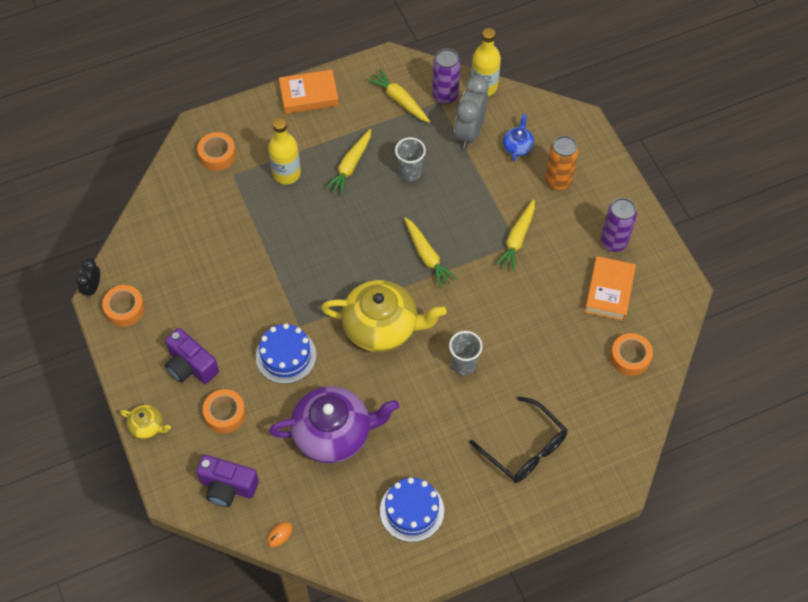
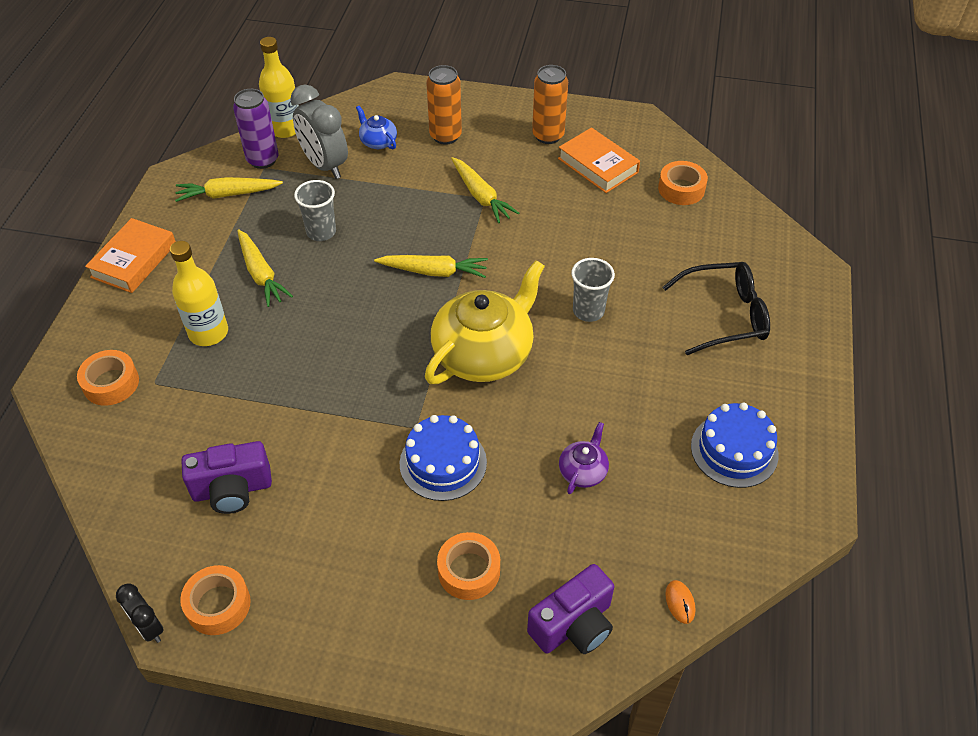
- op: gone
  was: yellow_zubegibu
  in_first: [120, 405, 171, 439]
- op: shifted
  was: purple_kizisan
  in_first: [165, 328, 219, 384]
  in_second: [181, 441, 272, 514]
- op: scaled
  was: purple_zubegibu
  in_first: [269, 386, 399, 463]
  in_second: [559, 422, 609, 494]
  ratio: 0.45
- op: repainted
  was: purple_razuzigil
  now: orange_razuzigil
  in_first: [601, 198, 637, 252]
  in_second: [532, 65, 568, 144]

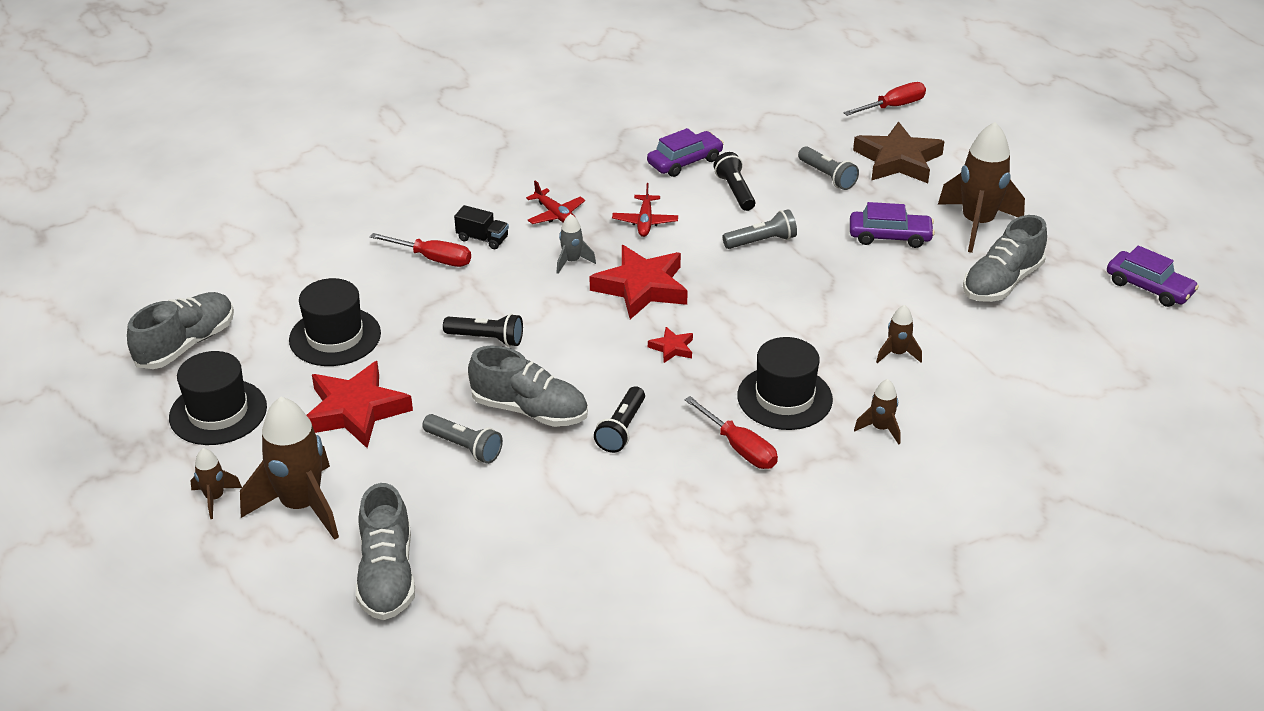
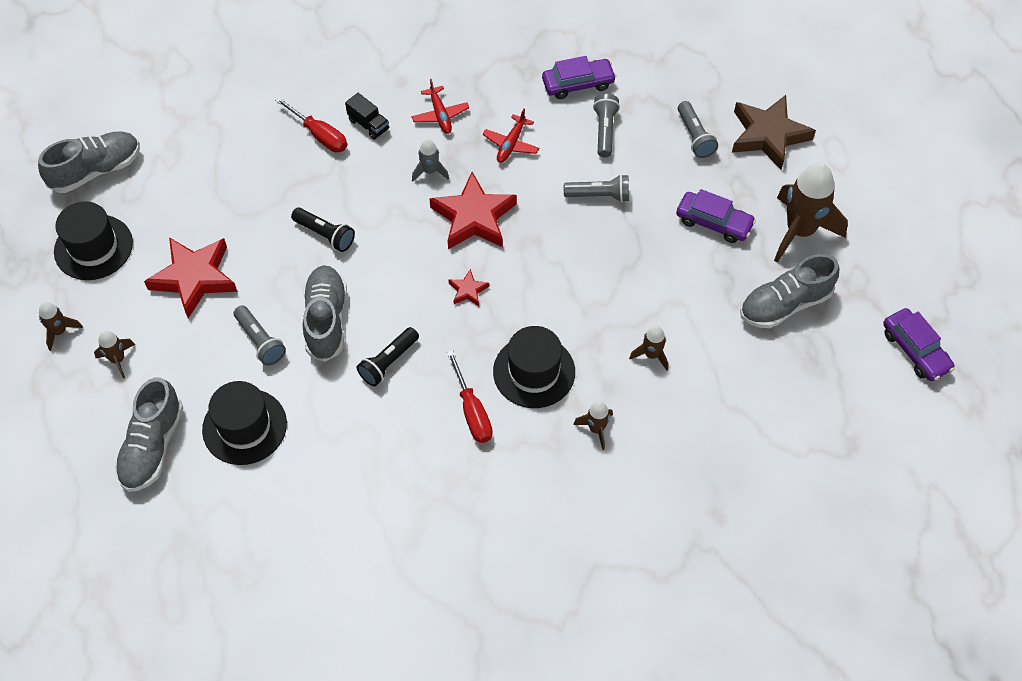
- op: scaled
  was: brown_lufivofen
  in_first: [240, 397, 339, 540]
  in_second: [94, 331, 135, 379]
  ratio: 0.48
- op: shifted
  was: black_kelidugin
  in_first: [289, 278, 381, 366]
  in_second: [202, 381, 287, 465]
- op: rotated
  was: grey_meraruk
  in_first: [468, 346, 588, 427]
  in_second: [303, 265, 347, 362]
  clockwise: -135
- op: repainted
  was: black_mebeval
  now: grey_mebeval
  in_first: [714, 152, 755, 211]
  in_second: [593, 94, 620, 157]
- op: gone
  was: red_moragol
  in_first: [843, 82, 926, 116]

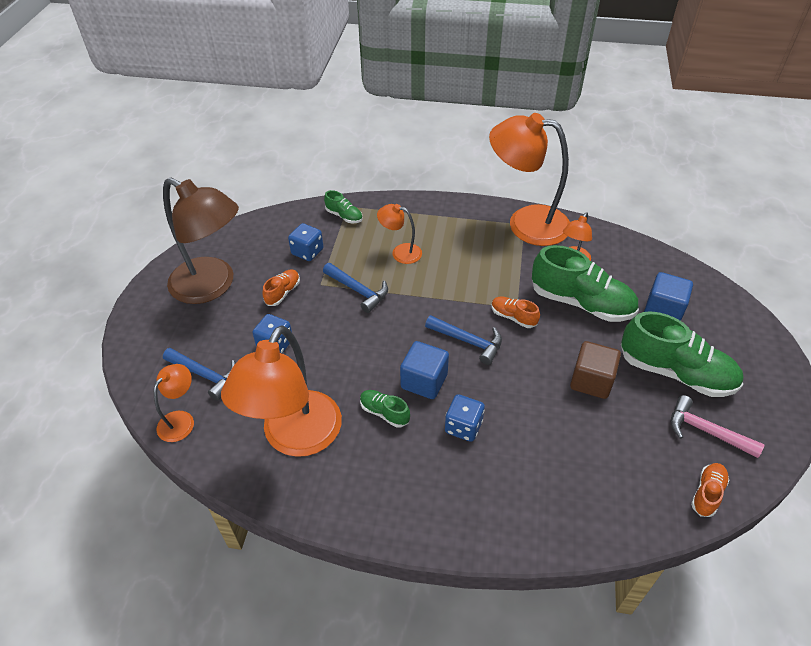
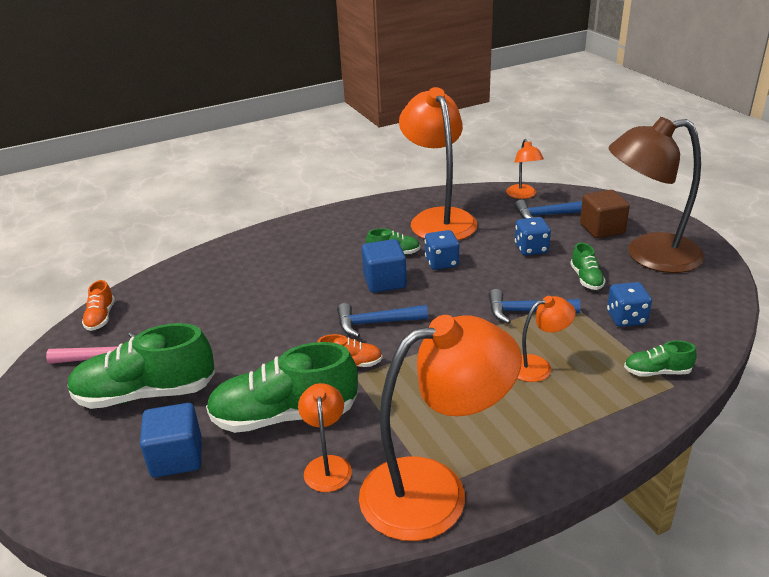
- op: repainted
  was: orange_meraruk
  now: green_meraruk
  in_first: [263, 269, 300, 306]
  in_second: [570, 243, 606, 290]
- op: shifted
  was: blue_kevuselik
  in_first: [445, 394, 485, 442]
  in_second: [425, 230, 459, 270]
- op: shifted
  was: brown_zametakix
  in_first: [570, 341, 621, 399]
  in_second: [580, 190, 630, 238]

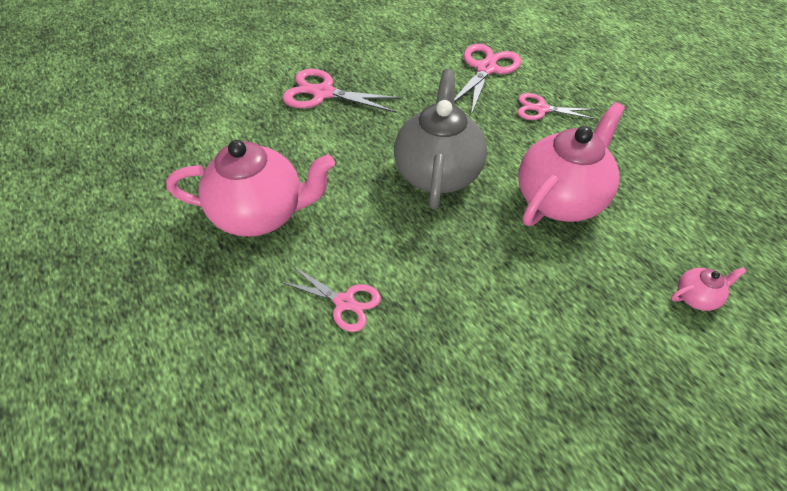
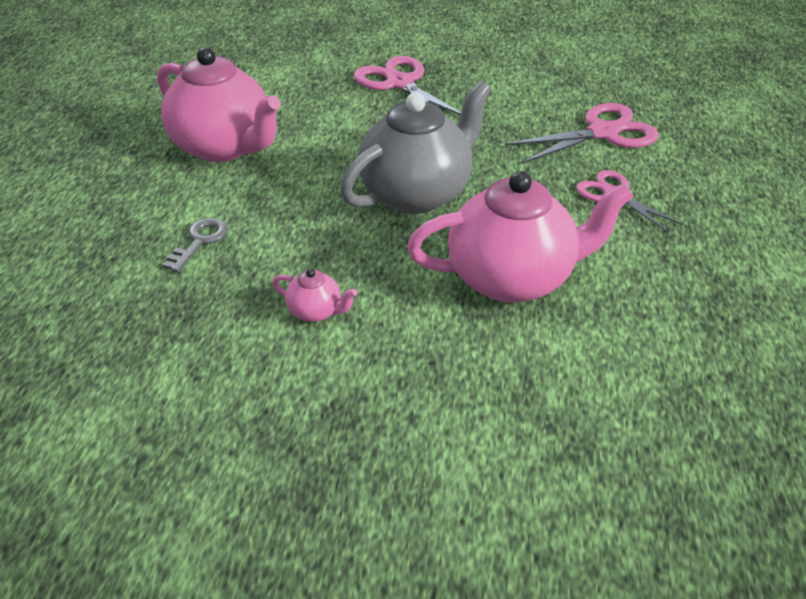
- op: swapped
  was: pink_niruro
  now: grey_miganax
  in_first: [281, 266, 381, 332]
  in_second: [163, 218, 228, 273]
- op: shifted
  was: pink_zubegibu
  in_first: [671, 267, 747, 311]
  in_second: [272, 268, 357, 322]

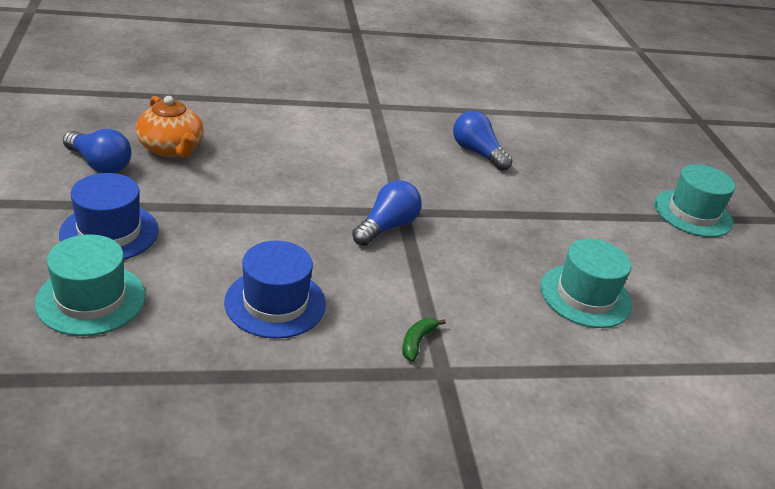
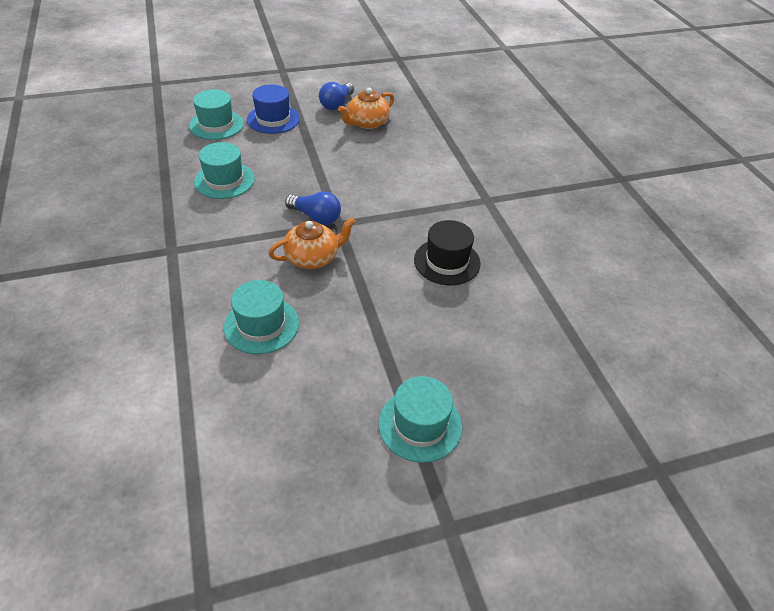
- op: repainted
  was: blue_kelidugin
  now: turquoise_kelidugin
  in_first: [224, 241, 326, 339]
  in_second: [194, 142, 255, 199]
- op: gone
  was: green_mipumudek
  in_first: [402, 318, 446, 362]
- op: swapped
  was: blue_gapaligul
  now: black_kelidugin
  in_first: [453, 111, 512, 171]
  in_second: [414, 220, 481, 285]
- op: new
  now: orange_zubegibu
  in_second: [268, 218, 356, 269]

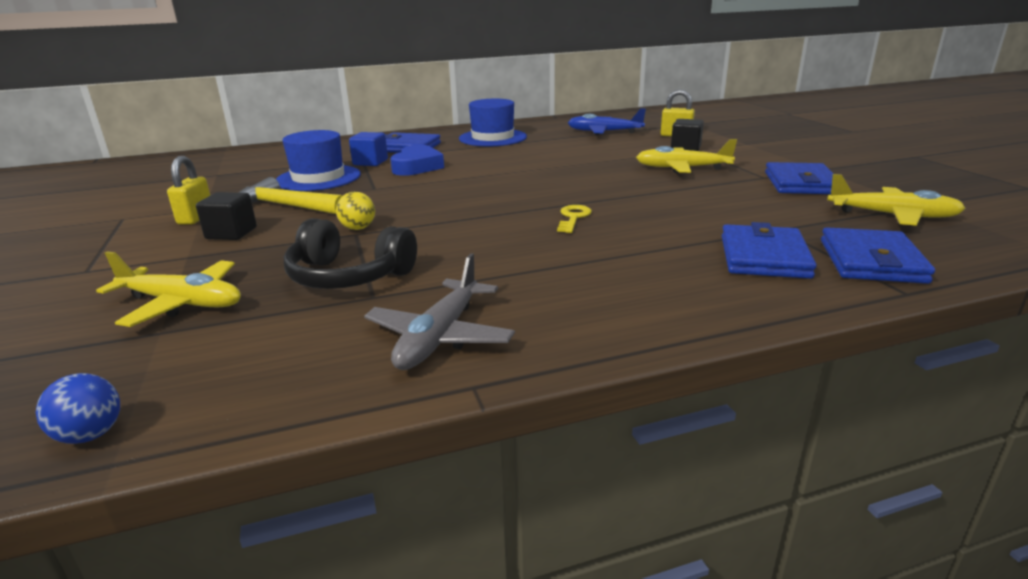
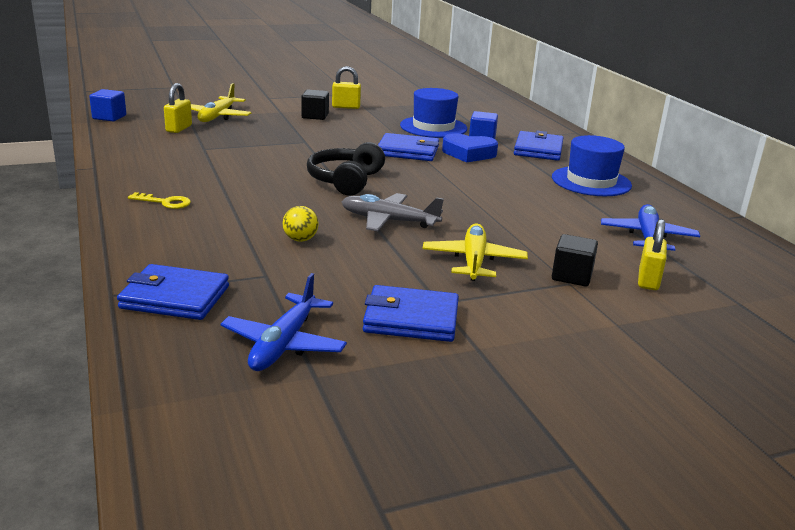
- op: swapped
  was: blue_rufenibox
  now: blue_zametakix
  in_first: [36, 373, 120, 444]
  in_second: [89, 89, 126, 122]
- op: gone
  was: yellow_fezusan
  in_first: [238, 177, 343, 214]
- op: shifted
  was: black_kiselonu
  in_first: [284, 218, 417, 289]
  in_second: [307, 142, 385, 196]
- op: shifted
  was: yellow_rufenibox
  in_first: [336, 192, 375, 230]
  in_second: [283, 206, 318, 242]
- op: shifted
  was: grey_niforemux
  in_first: [364, 253, 515, 370]
  in_second: [342, 193, 444, 231]
- op: shifted
  was: yellow_miganax
  in_first: [557, 205, 592, 233]
  in_second: [128, 192, 191, 209]
- op: shifted
  was: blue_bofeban
  in_first: [722, 222, 817, 279]
  in_second: [378, 133, 439, 161]
- op: repainted
  was: yellow_niforemux
  now: blue_niforemux
  in_first: [827, 174, 966, 226]
  in_second: [221, 273, 347, 371]
- op: new
  now: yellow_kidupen
  in_second: [164, 83, 192, 133]

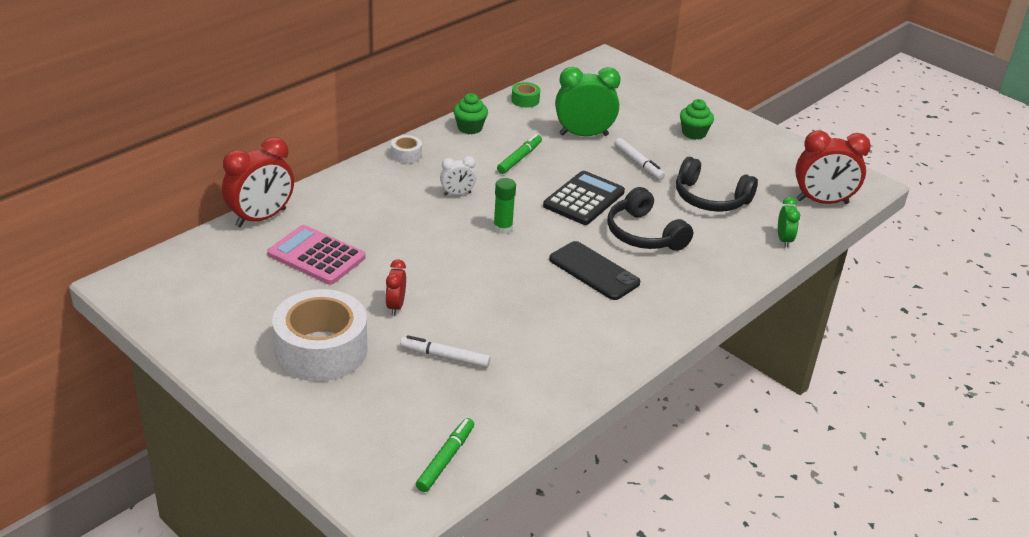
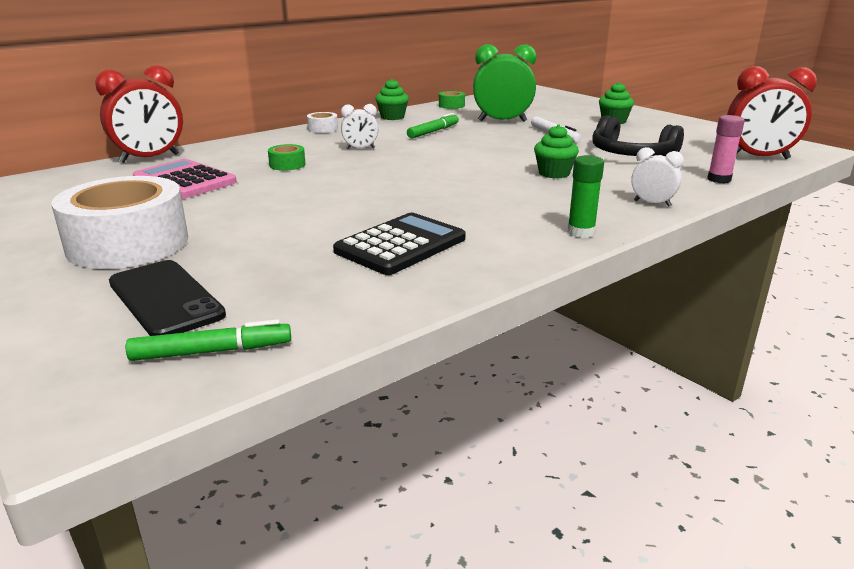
- op: gone
  was: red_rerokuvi
  in_first: [385, 259, 406, 315]
- op: gone
  was: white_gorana
  in_first: [400, 335, 491, 368]
- op: rotated
  was: green_gorana
  in_first: [416, 418, 474, 492]
  in_second: [126, 319, 291, 361]
  clockwise: 45
- op: shifted
  was: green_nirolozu
  in_first: [493, 178, 516, 234]
  in_second: [567, 155, 604, 238]
- op: shifted
  was: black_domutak
  in_first: [543, 171, 625, 225]
  in_second: [333, 213, 466, 275]
- op: shifted
  was: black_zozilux
  in_first: [549, 241, 640, 300]
  in_second: [109, 260, 226, 336]
- op: swapped
  was: black_kiselonu
  now: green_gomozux
  in_first: [608, 187, 693, 251]
  in_second: [534, 124, 579, 179]
- op: swapped
  was: green_rerokuvi
  now: pink_nirolozu
  in_first: [778, 197, 800, 248]
  in_second: [707, 115, 745, 183]
- op: new
  now: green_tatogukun
  in_second: [268, 144, 306, 171]
- op: new
  now: white_rerokuvi
  in_second: [631, 147, 684, 207]

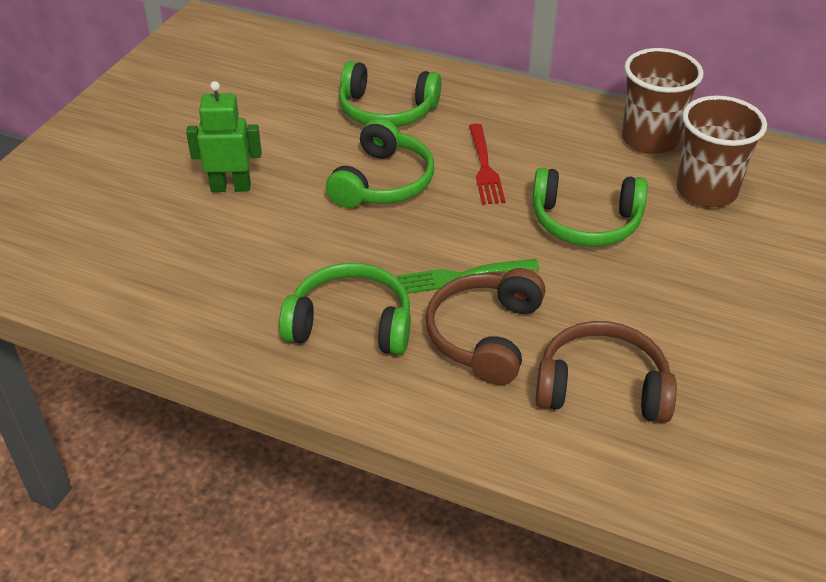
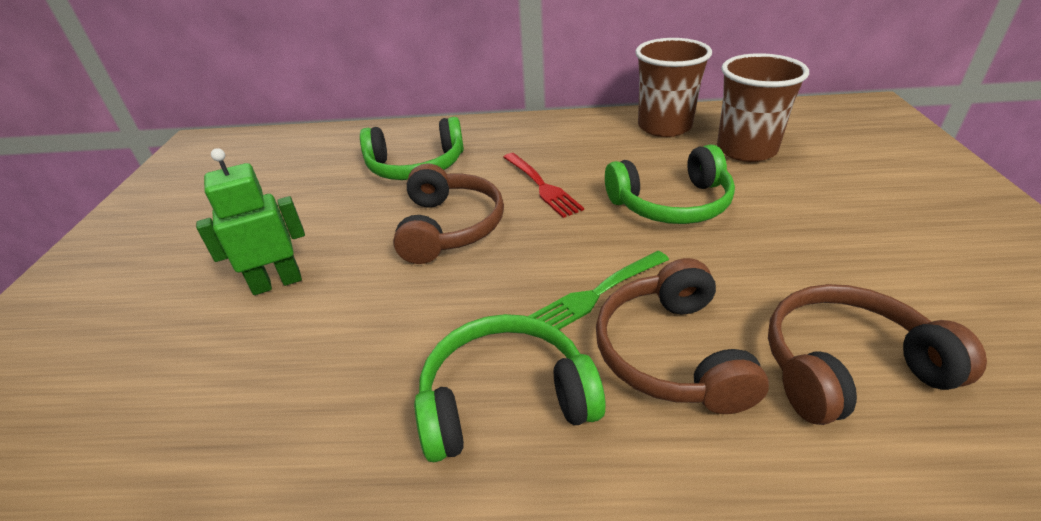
- op: repainted
  was: green_kiselonu
  now: brown_kiselonu
  in_first: [326, 118, 434, 208]
  in_second: [393, 163, 504, 264]

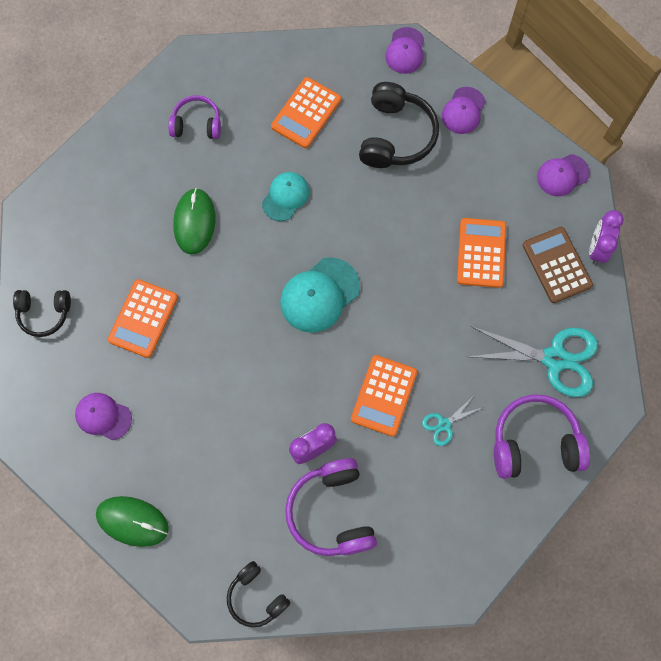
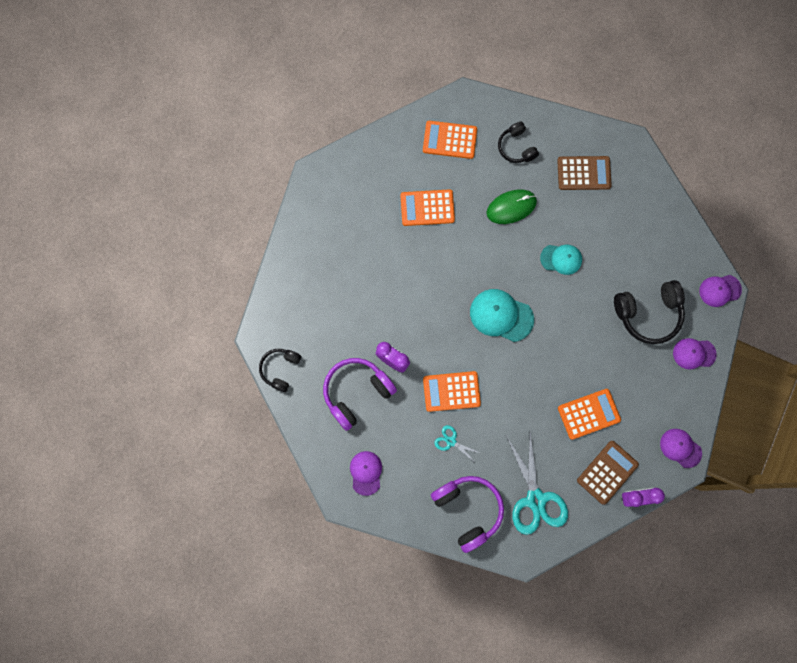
- op: shifted
  was: black_kiselonu
  in_first: [13, 290, 71, 337]
  in_second: [498, 122, 539, 163]
- op: shifted
  was: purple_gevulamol
  in_first: [75, 393, 132, 440]
  in_second: [350, 451, 382, 496]
- op: gone
  was: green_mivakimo
  in_first: [96, 496, 169, 547]
- op: swapped
  was: purple_kiselonu
  now: brown_domutak
  in_first: [168, 95, 221, 139]
  in_second: [557, 156, 612, 190]
- op: shifted
  was: orange_domutak
  in_first: [271, 77, 341, 148]
  in_second: [423, 121, 477, 159]

